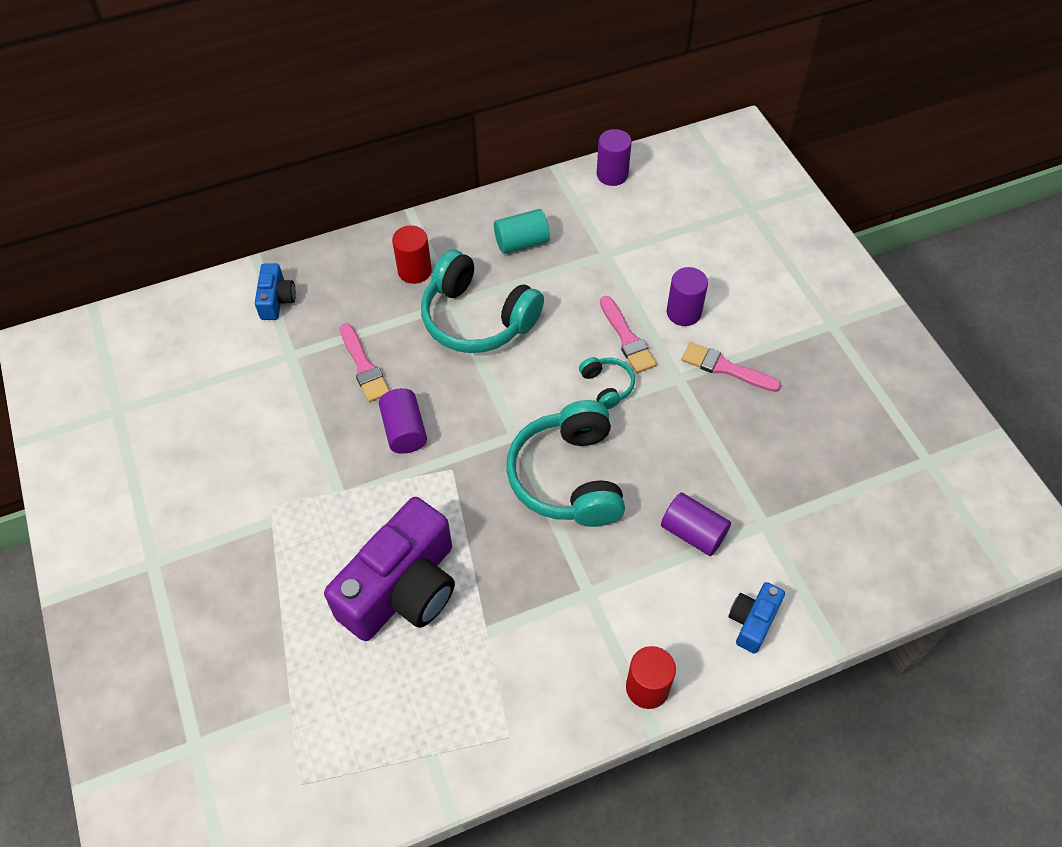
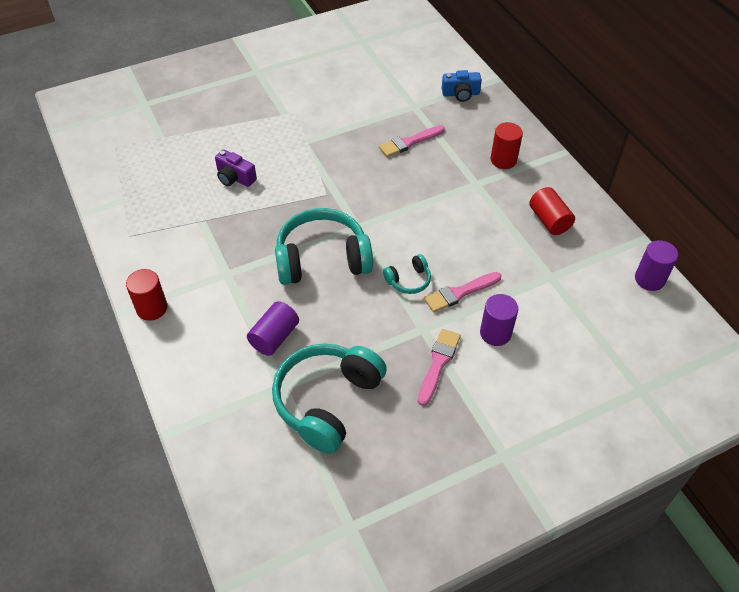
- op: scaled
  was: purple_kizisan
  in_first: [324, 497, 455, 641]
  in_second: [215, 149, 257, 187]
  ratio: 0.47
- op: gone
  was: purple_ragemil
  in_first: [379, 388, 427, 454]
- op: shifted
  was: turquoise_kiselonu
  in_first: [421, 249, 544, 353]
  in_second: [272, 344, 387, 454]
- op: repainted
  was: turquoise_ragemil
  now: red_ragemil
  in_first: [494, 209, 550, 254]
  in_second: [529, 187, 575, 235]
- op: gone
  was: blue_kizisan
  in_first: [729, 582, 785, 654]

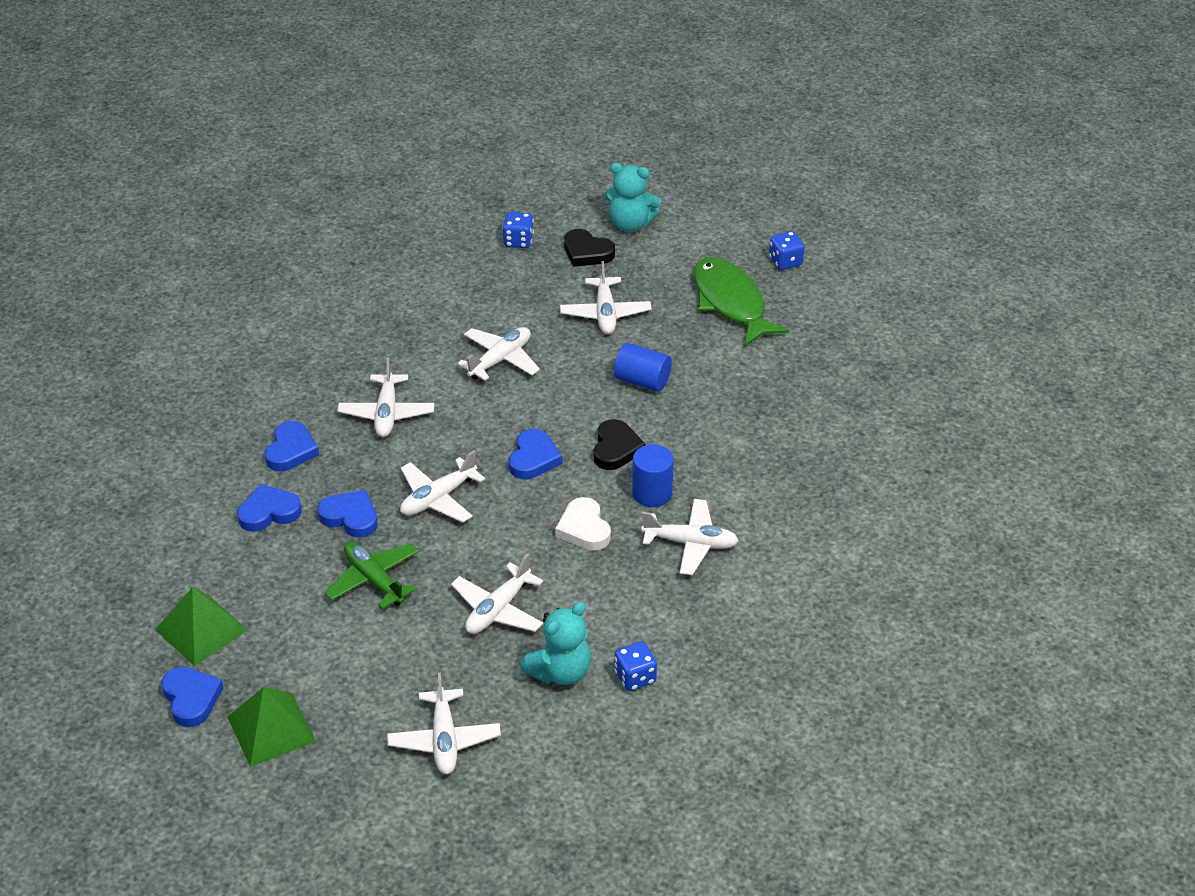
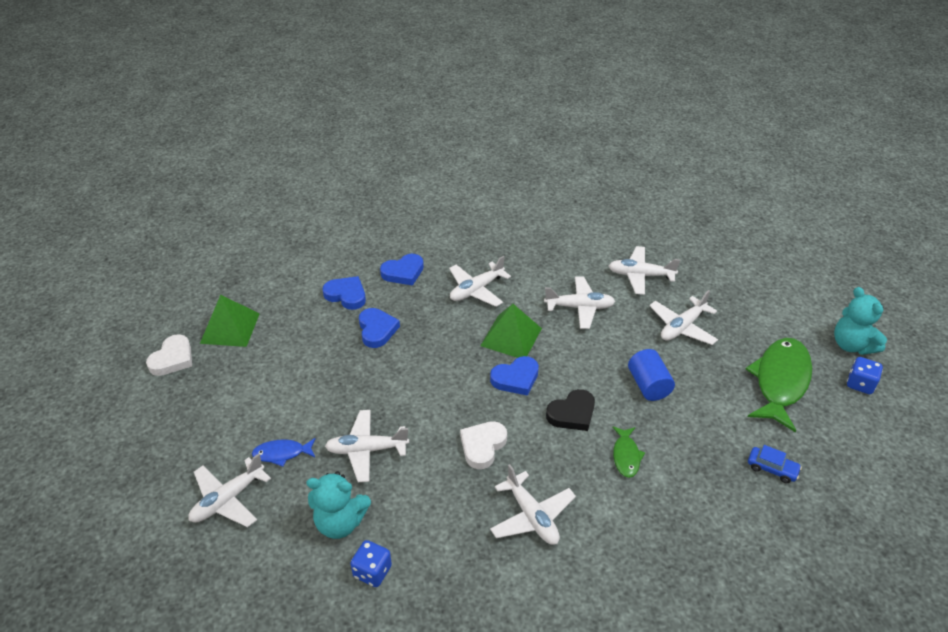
- op: repainted
  was: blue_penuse
  now: white_penuse
  in_first: [161, 667, 223, 727]
  in_second: [146, 334, 192, 376]
- op: shifted
  was: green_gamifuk
  in_first: [228, 687, 316, 767]
  in_second: [480, 304, 542, 358]
- op: gone
  was: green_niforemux
  in_first: [325, 541, 419, 609]
- op: shifted
  was: white_niforemux
  in_first: [400, 451, 485, 523]
  in_second: [609, 246, 680, 295]
- op: gone
  was: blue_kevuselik
  in_first: [502, 212, 534, 248]
- op: gone
  was: black_penuse
  in_first: [564, 229, 615, 267]
- op: shifted
  was: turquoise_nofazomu
  in_first: [605, 163, 661, 232]
  in_second: [834, 287, 887, 355]
- op: gone
  was: blue_ragemil
  in_first: [632, 444, 674, 507]
- op: new
  now: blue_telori
  in_second: [252, 438, 315, 467]
- op: new
  now: green_telori
  in_second: [612, 426, 645, 478]
- op: new
  now: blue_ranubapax
  in_second: [748, 445, 802, 483]

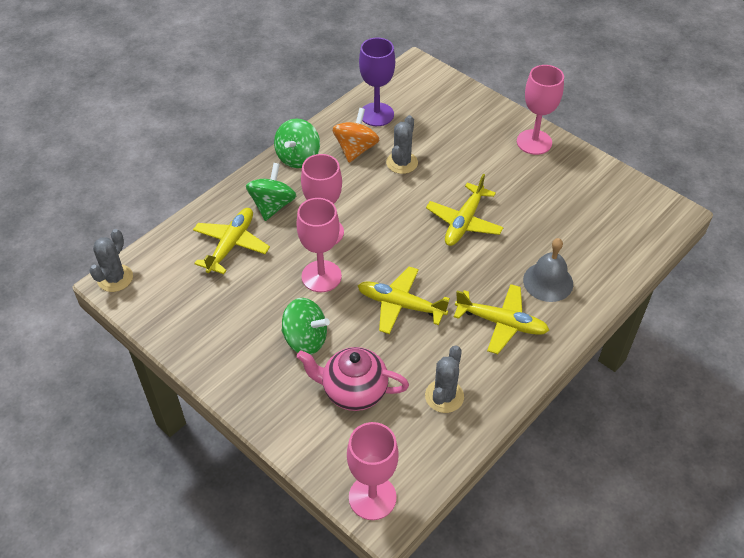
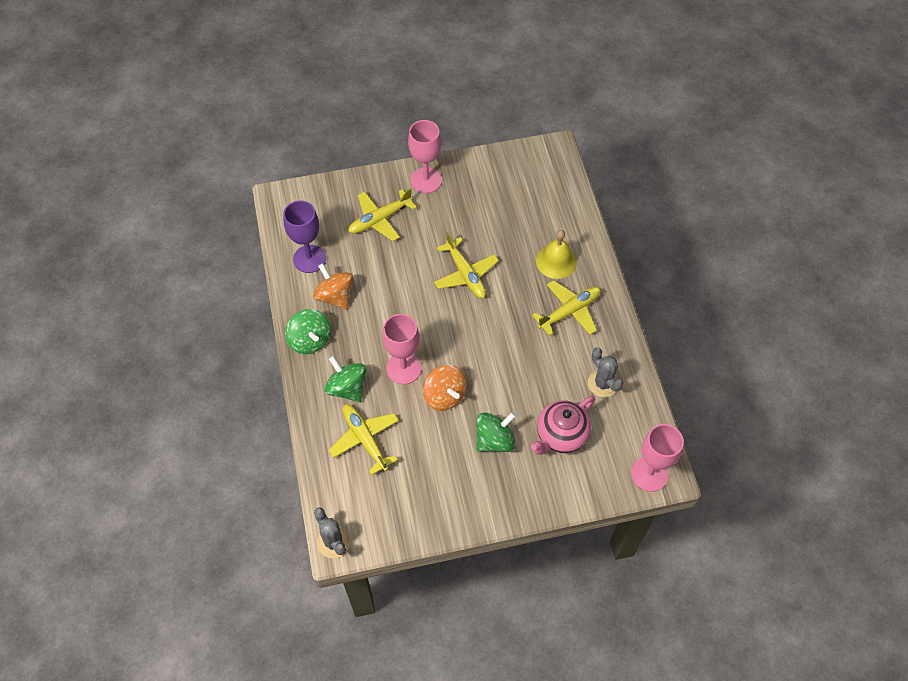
- op: swapped
  was: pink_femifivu
  now: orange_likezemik
  in_first: [297, 198, 342, 292]
  in_second: [423, 365, 467, 411]
- op: shifted
  was: yellow_niforemux
  in_first: [358, 267, 450, 334]
  in_second: [348, 188, 417, 241]
- op: gone
  was: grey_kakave
  in_first: [386, 115, 418, 174]
- op: repainted
  was: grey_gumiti
  now: yellow_gumiti
  in_first: [523, 238, 573, 302]
  in_second: [536, 230, 577, 279]

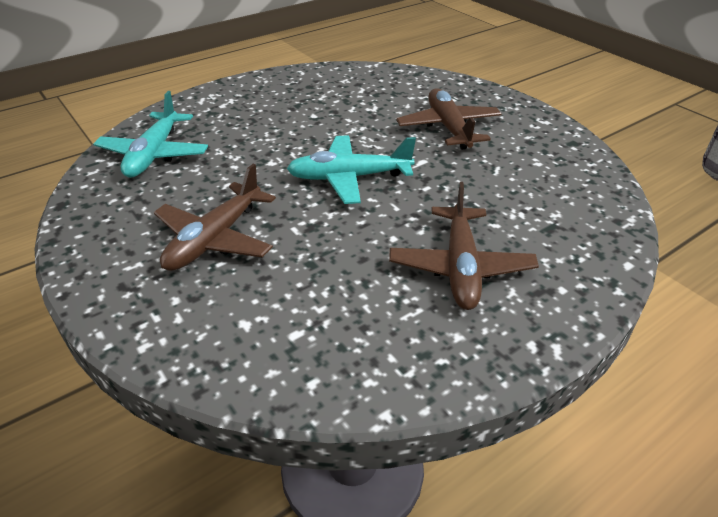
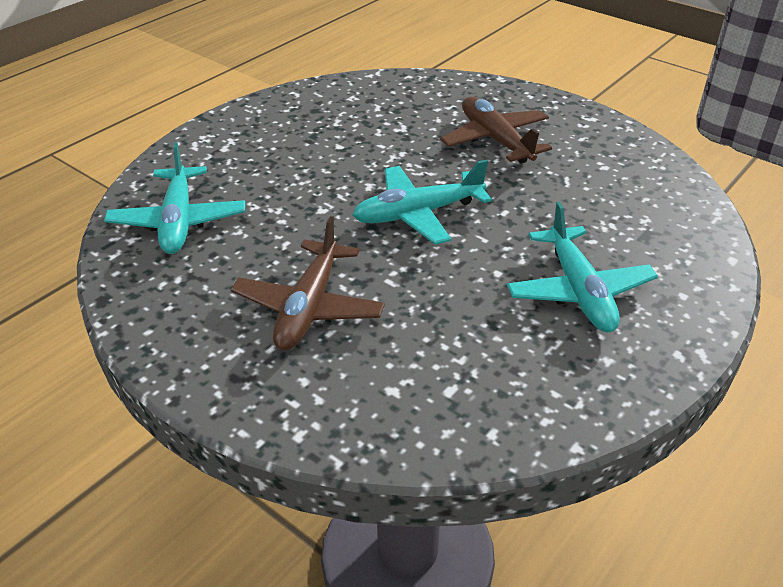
- op: repainted
  was: brown_niforemux
  now: turquoise_niforemux
  in_first: [389, 182, 539, 310]
  in_second: [507, 202, 658, 332]

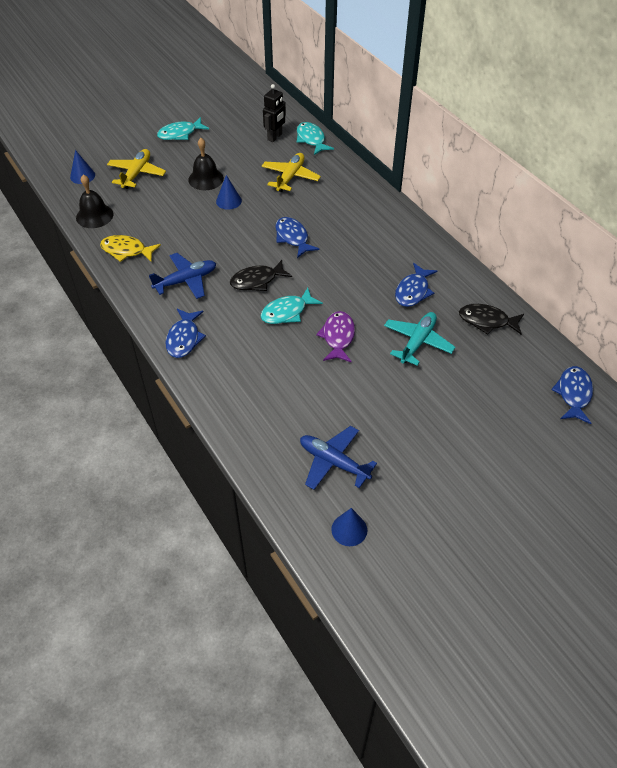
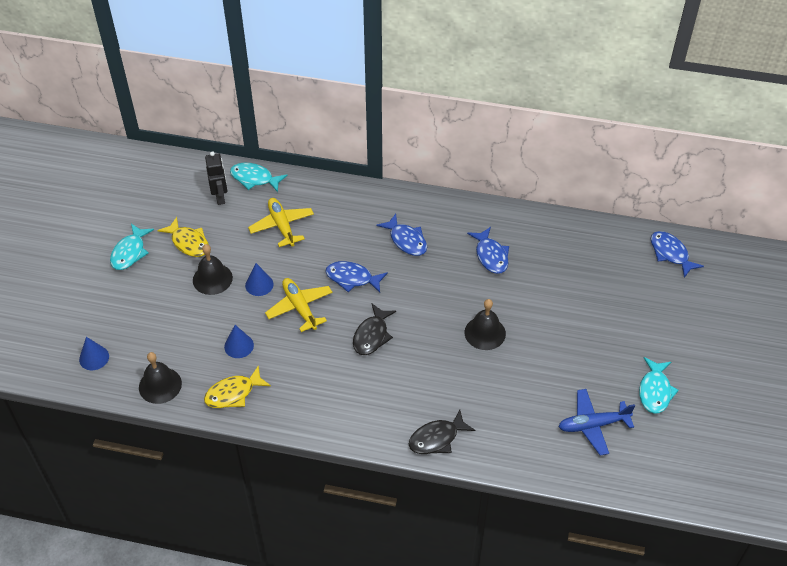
- op: shifted
  was: yellow_niforemux
  in_first: [107, 149, 166, 189]
  in_second: [265, 278, 333, 332]
- op: gone
  was: blue_niforemux
  in_first: [149, 253, 216, 299]
- op: shifted
  was: blue_telori
  in_first: [166, 309, 206, 358]
  in_second: [376, 214, 427, 256]
- op: shifted
  was: turquoise_telori
  in_first: [260, 288, 323, 324]
  in_second: [639, 357, 679, 414]
- op: swapped
  was: purple_telori
  now: black_gumiti
  in_first: [316, 311, 355, 363]
  in_second: [465, 299, 506, 350]
- op: shifted
  was: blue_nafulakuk
  in_first: [331, 508, 367, 546]
  in_second: [224, 325, 254, 358]
- op: gone
  was: turquoise_niforemux
  in_first: [384, 312, 455, 366]
- op: shifted
  was: black_telori
  in_first: [459, 304, 524, 335]
  in_second: [409, 410, 475, 454]
- op: new
  now: yellow_telori
  in_second: [157, 217, 209, 257]

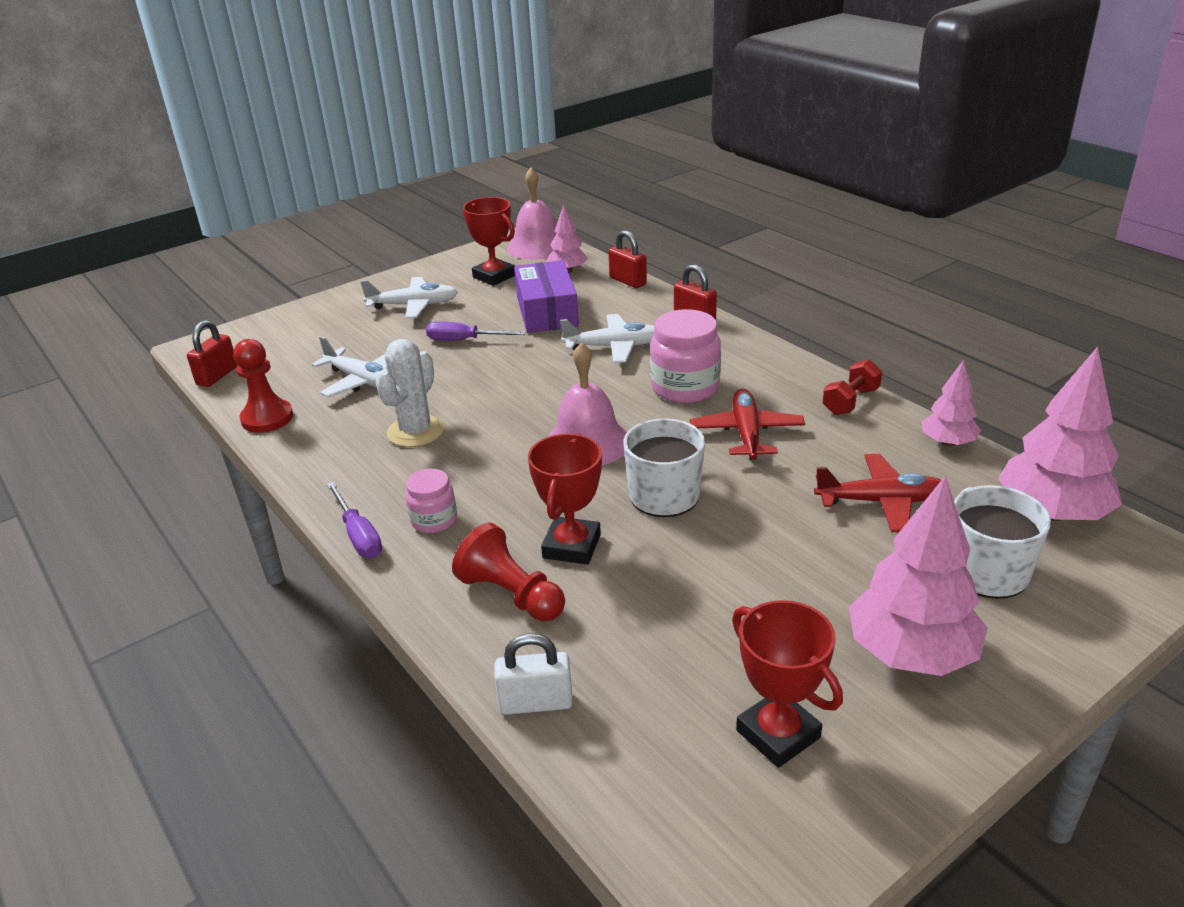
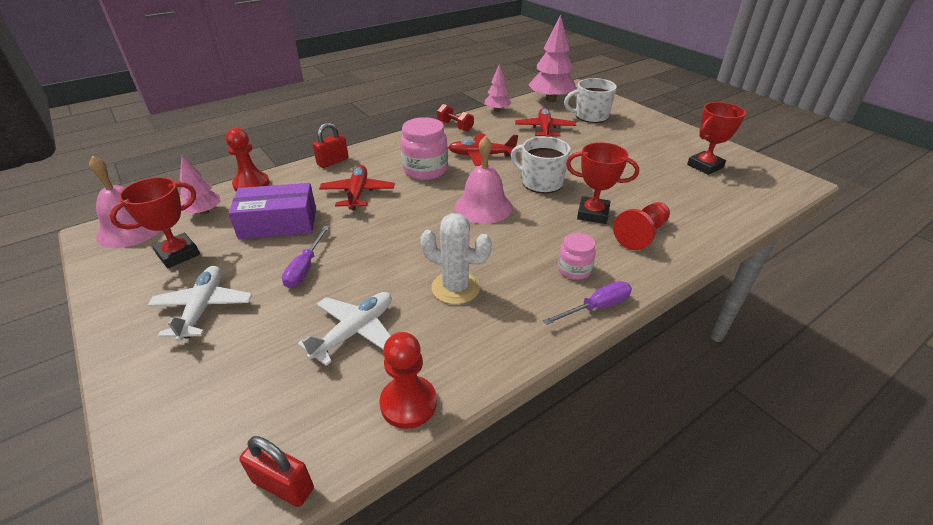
- op: gone
  was: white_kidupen
  in_first: [494, 633, 573, 715]
- op: repainted
  was: white_niforemux
  now: red_niforemux
  in_first: [560, 314, 654, 363]
  in_second: [319, 165, 395, 210]
- op: swapped
  was: red_kidupen
  now: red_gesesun
  in_first: [608, 230, 647, 288]
  in_second: [225, 128, 270, 192]
- op: gone
  was: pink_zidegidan
  in_first: [849, 476, 988, 676]

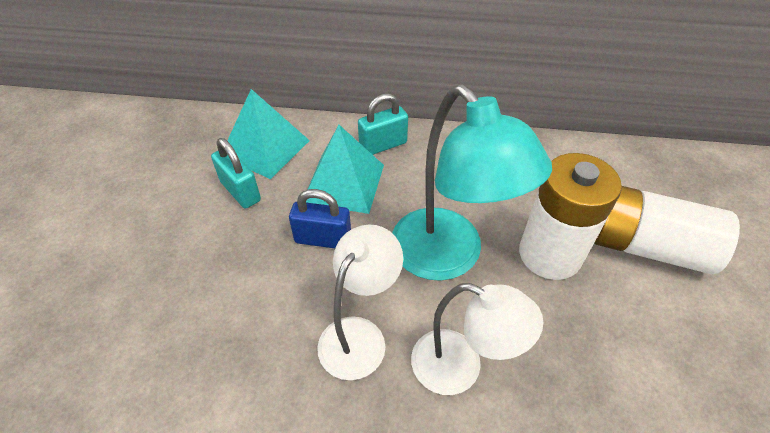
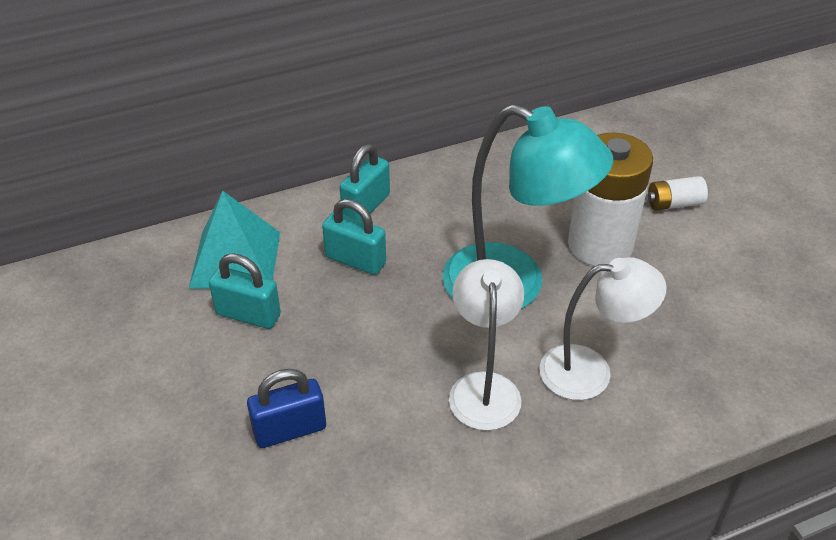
- op: shifted
  was: blue_kidupen
  in_first: [289, 189, 351, 248]
  in_second: [247, 369, 326, 448]
- op: swapped
  was: turquoise_gamifuk
  now: turquoise_kidupen
  in_first: [306, 125, 384, 214]
  in_second: [322, 199, 386, 275]
- op: scaled
  was: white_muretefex
  in_first: [594, 186, 740, 274]
  in_second: [648, 176, 708, 211]
  ratio: 0.45

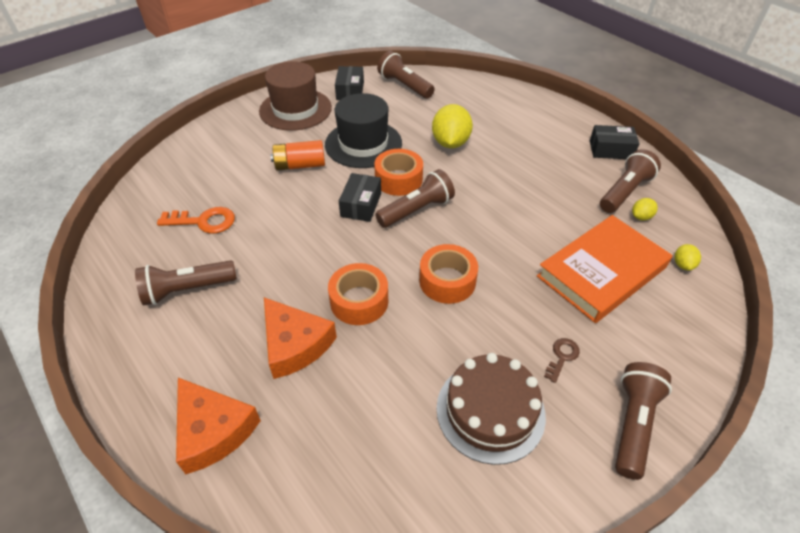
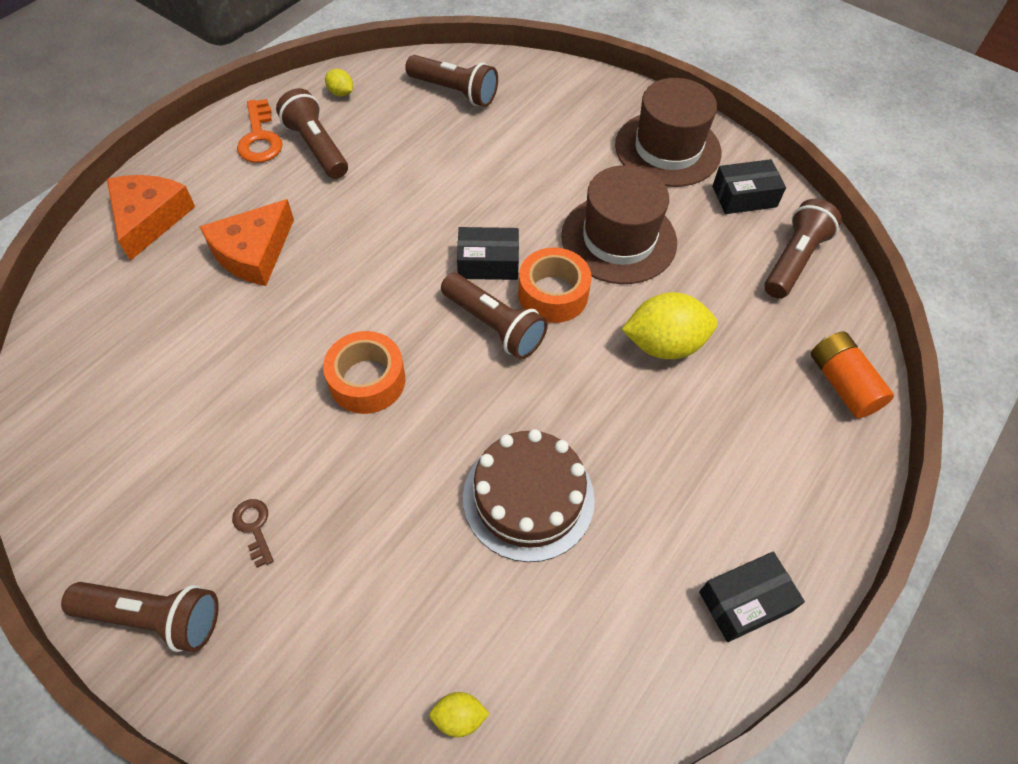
- op: shifted
  was: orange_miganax
  in_first: [157, 207, 235, 234]
  in_second: [237, 99, 283, 163]
- op: rotated
  was: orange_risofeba
  in_first: [176, 378, 261, 474]
  in_second: [107, 175, 195, 261]
  clockwise: 150
- op: shifted
  was: orange_muretefex
  in_first: [270, 140, 325, 171]
  in_second: [811, 331, 894, 418]
- op: repainted
  was: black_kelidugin
  now: brown_kelidugin
  in_first: [325, 93, 402, 168]
  in_second: [561, 165, 677, 284]
- op: gone
  was: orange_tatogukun
  in_first: [328, 263, 388, 325]
- op: shifted
  was: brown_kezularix
  in_first: [436, 353, 546, 465]
  in_second: [463, 429, 595, 562]
- op: gone
  was: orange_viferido
  in_first: [537, 215, 673, 323]
- op: rotated
  was: brown_miganax
  in_first: [544, 338, 580, 383]
  in_second: [232, 499, 274, 568]
  clockwise: -135
- op: rotated
  was: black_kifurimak
  in_first: [590, 125, 640, 159]
  in_second: [699, 552, 805, 642]
  clockwise: 75
- op: shifted
  was: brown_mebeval
  in_first: [600, 149, 661, 213]
  in_second: [405, 55, 498, 107]
- op: shifted
  was: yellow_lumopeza
  in_first: [632, 198, 658, 220]
  in_second: [325, 69, 353, 97]

